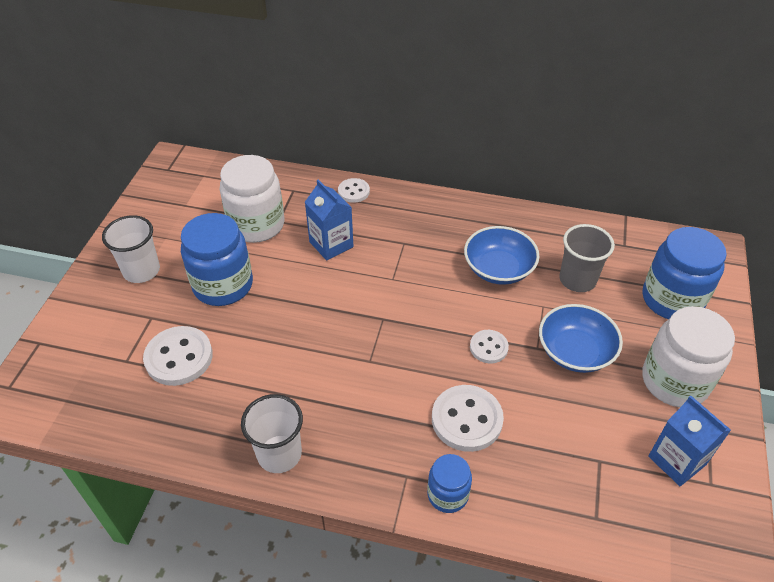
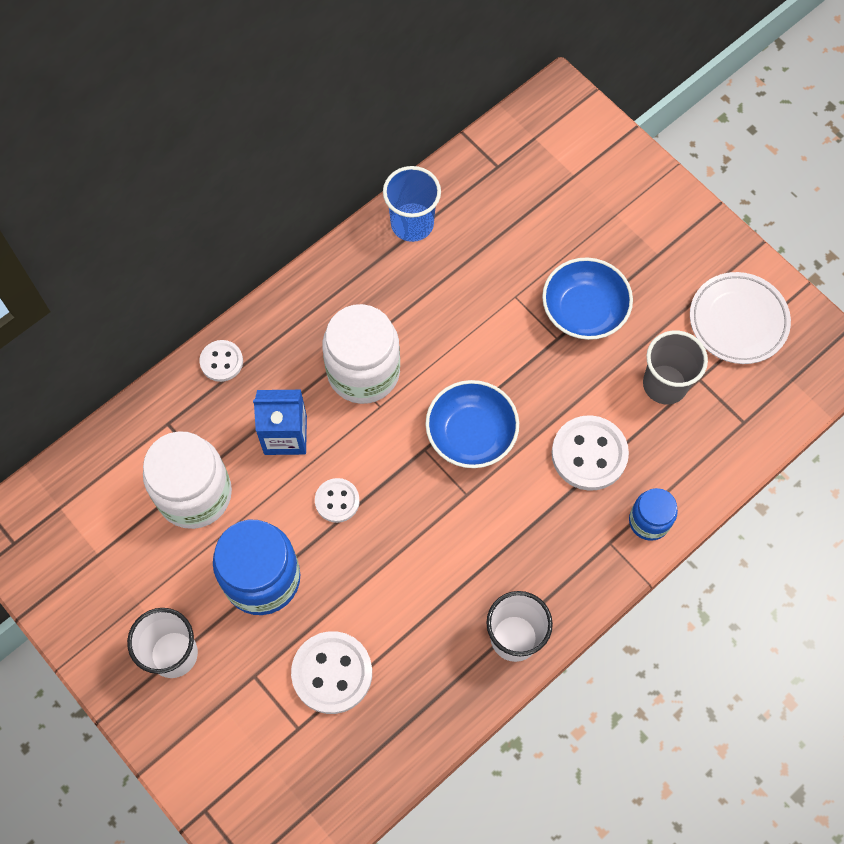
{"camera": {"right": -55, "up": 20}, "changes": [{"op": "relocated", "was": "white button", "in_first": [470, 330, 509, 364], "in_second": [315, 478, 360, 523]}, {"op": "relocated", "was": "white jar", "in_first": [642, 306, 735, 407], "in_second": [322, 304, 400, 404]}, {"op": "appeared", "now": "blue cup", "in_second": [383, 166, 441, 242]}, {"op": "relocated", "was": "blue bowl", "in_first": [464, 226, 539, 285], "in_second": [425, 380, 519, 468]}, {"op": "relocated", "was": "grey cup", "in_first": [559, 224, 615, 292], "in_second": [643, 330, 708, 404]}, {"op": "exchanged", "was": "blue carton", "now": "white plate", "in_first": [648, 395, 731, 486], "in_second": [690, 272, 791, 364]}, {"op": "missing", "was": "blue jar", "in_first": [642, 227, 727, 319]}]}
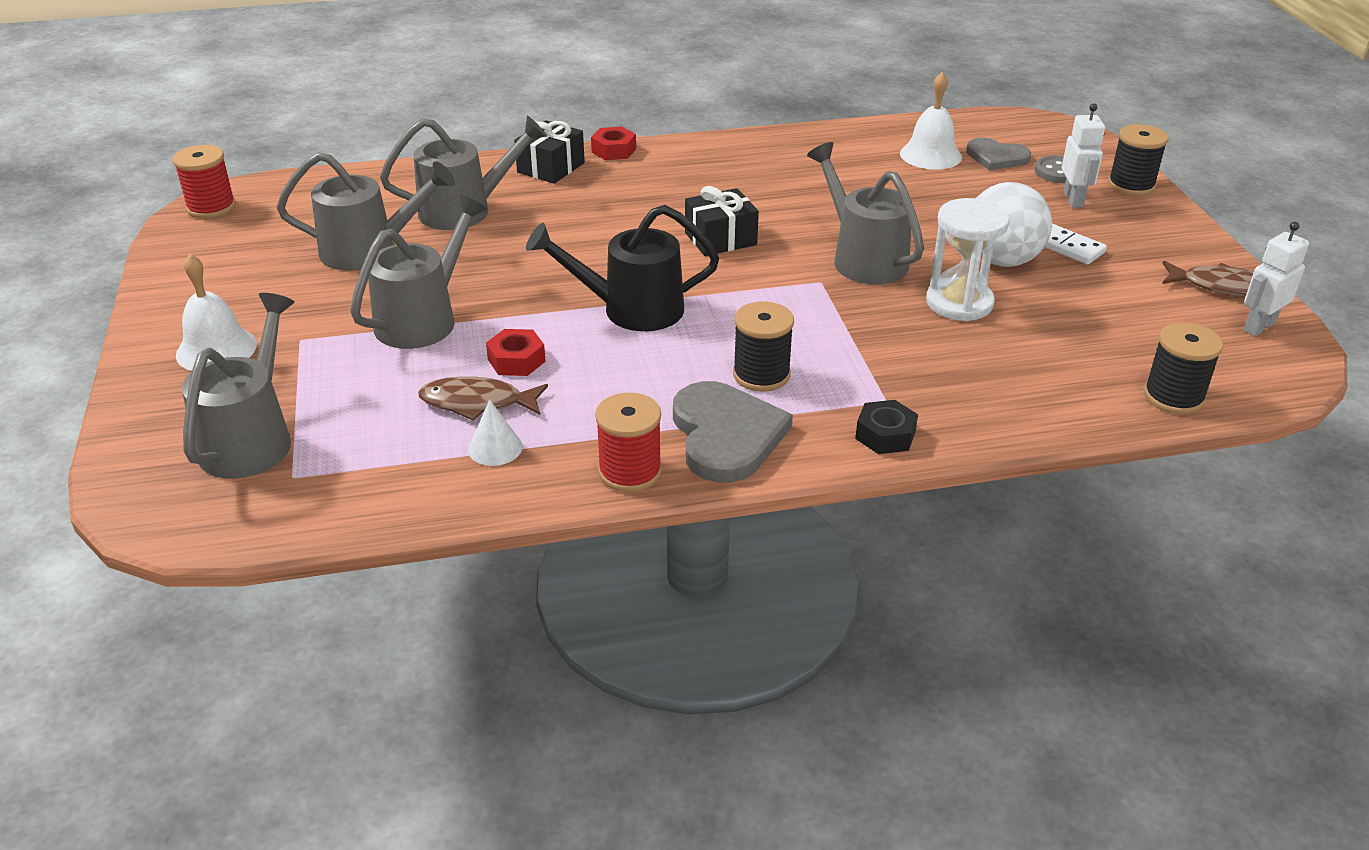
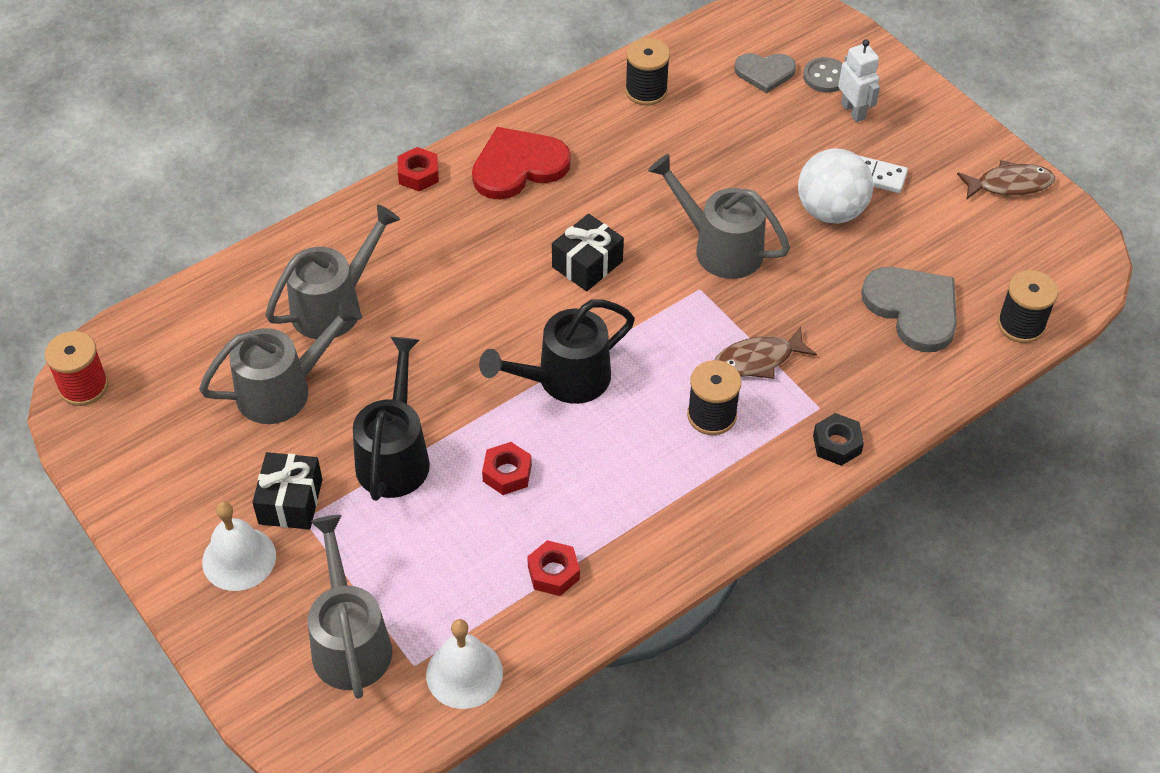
{"camera": {"right": -25, "up": 15}, "changes": [{"op": "relocated", "was": "black gift", "in_first": [514, 120, 585, 184], "in_second": [252, 452, 322, 529]}, {"op": "colour", "was": "grey watering can", "now": "black watering can", "in_first": [350, 195, 487, 349], "in_second": [353, 337, 430, 501]}, {"op": "relocated", "was": "white bell", "in_first": [900, 72, 962, 170], "in_second": [426, 619, 503, 709]}, {"op": "appeared", "now": "red heart", "in_second": [472, 127, 571, 200]}, {"op": "exchanged", "was": "white cone", "now": "red nut", "in_first": [468, 400, 523, 466], "in_second": [527, 540, 580, 596]}, {"op": "relocated", "was": "black spool", "in_first": [1108, 124, 1168, 196], "in_second": [625, 38, 670, 106]}, {"op": "relocated", "was": "brown fish", "in_first": [418, 376, 548, 421], "in_second": [715, 326, 817, 379]}, {"op": "relocated", "was": "grey heart", "in_first": [673, 381, 793, 483], "in_second": [861, 267, 957, 352]}, {"op": "missing", "was": "red spool", "in_first": [595, 392, 662, 492]}, {"op": "missing", "was": "white hourglass", "in_first": [926, 198, 1010, 321]}, {"op": "missing", "was": "white robot", "in_first": [1243, 222, 1309, 336]}]}
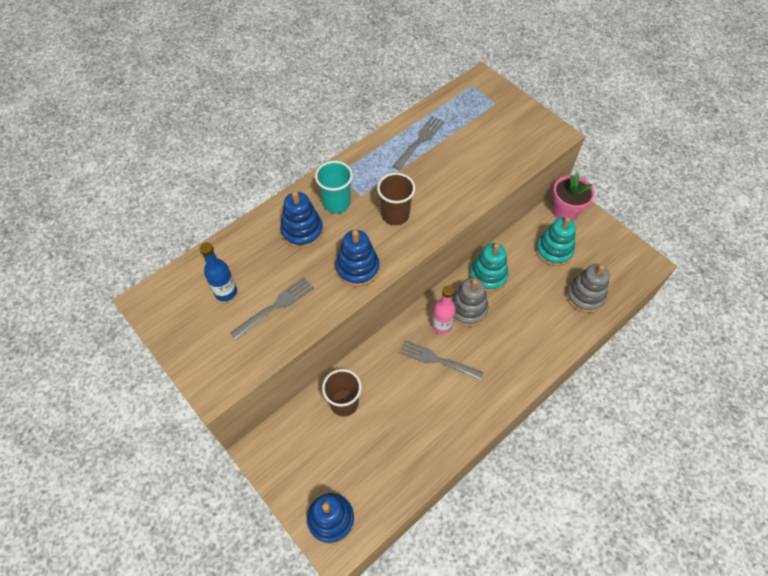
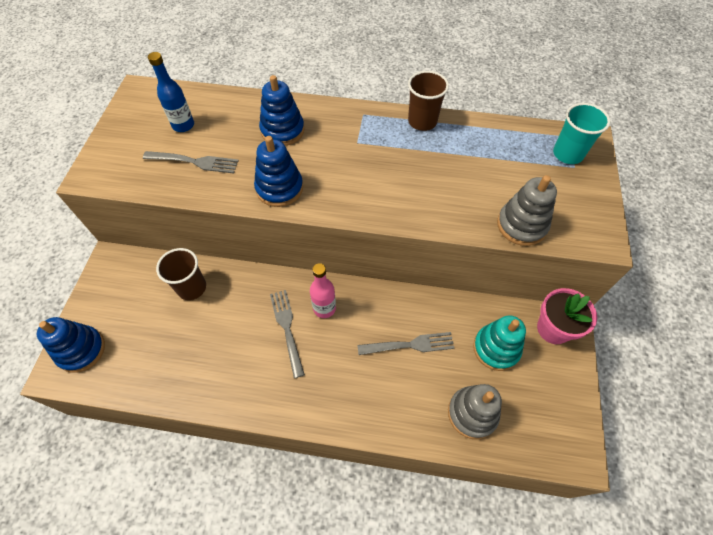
{"camera": {"right": 50, "up": 0}, "changes": [{"op": "relocated", "was": "grey fork", "in_first": [393, 116, 445, 170], "in_second": [357, 332, 454, 355]}, {"op": "relocated", "was": "brown cup", "in_first": [377, 173, 415, 225], "in_second": [408, 71, 449, 131]}, {"op": "relocated", "was": "grey stacking toy", "in_first": [452, 278, 489, 327], "in_second": [497, 175, 557, 246]}, {"op": "relocated", "was": "turquoise cup", "in_first": [315, 161, 353, 213], "in_second": [553, 103, 610, 164]}, {"op": "missing", "was": "turquoise stacking toy", "in_first": [469, 243, 508, 292]}]}
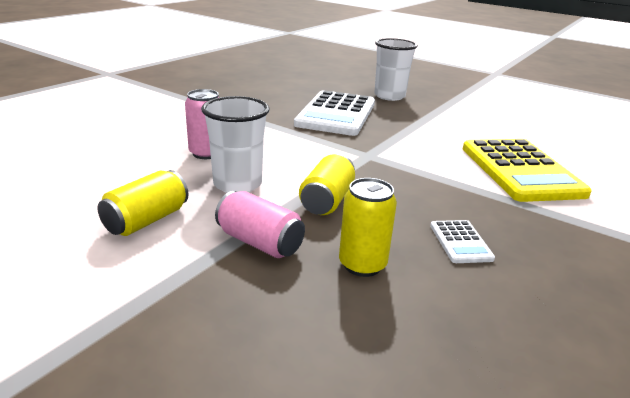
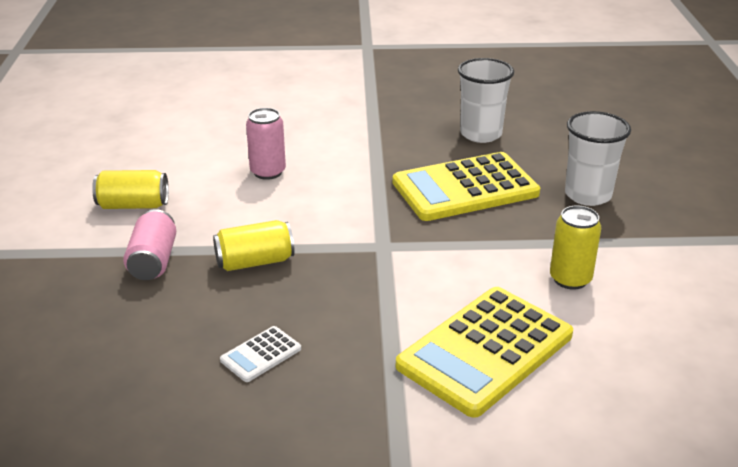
{"camera": {"right": 55, "up": 5}, "changes": [{"op": "colour", "was": "white calculator", "now": "yellow calculator", "in_first": [294, 90, 375, 136], "in_second": [393, 152, 540, 221]}, {"op": "relocated", "was": "white cup", "in_first": [201, 96, 270, 193], "in_second": [458, 58, 514, 143]}, {"op": "relocated", "was": "yellow can", "in_first": [339, 178, 397, 277], "in_second": [550, 206, 601, 290]}]}
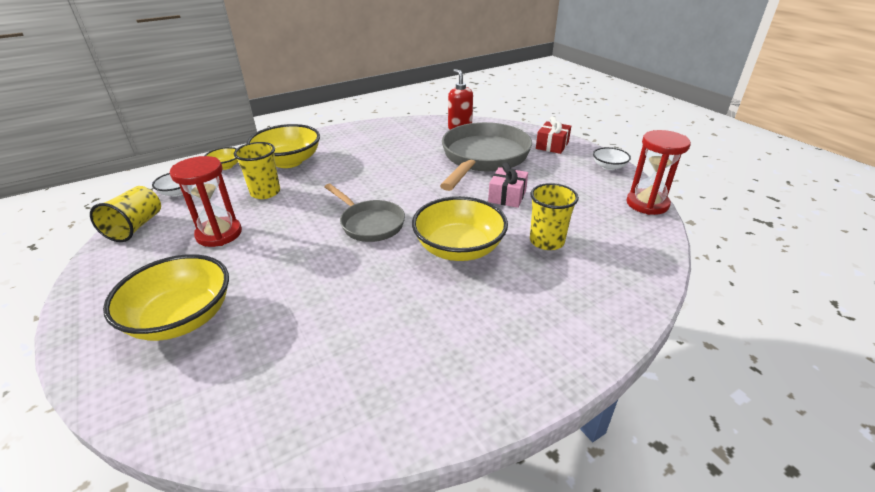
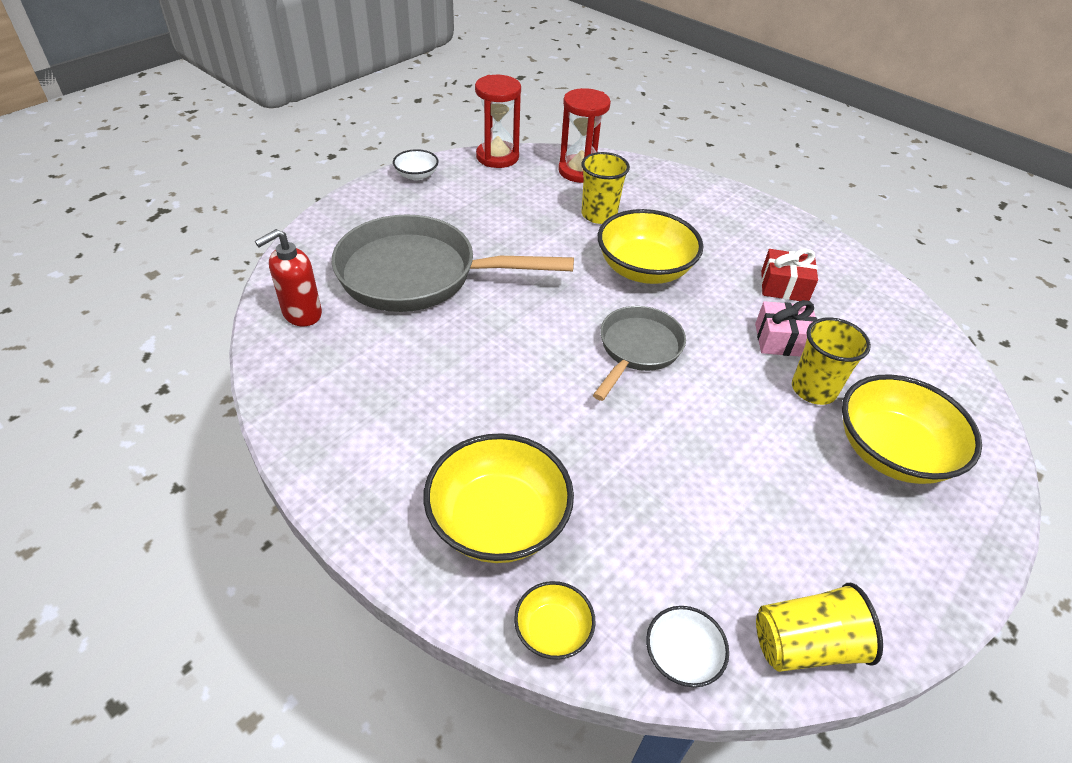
{"camera": {"right": -110, "up": 10}, "changes": [{"op": "relocated", "was": "red hourglass", "in_first": [170, 156, 242, 247], "in_second": [558, 88, 611, 183]}, {"op": "relocated", "was": "pink gift", "in_first": [488, 162, 528, 208], "in_second": [755, 300, 817, 357]}, {"op": "relocated", "was": "red gift", "in_first": [536, 116, 571, 154], "in_second": [761, 249, 818, 301]}, {"op": "relocated", "was": "yellow cup", "in_first": [234, 142, 280, 199], "in_second": [792, 317, 871, 405]}]}
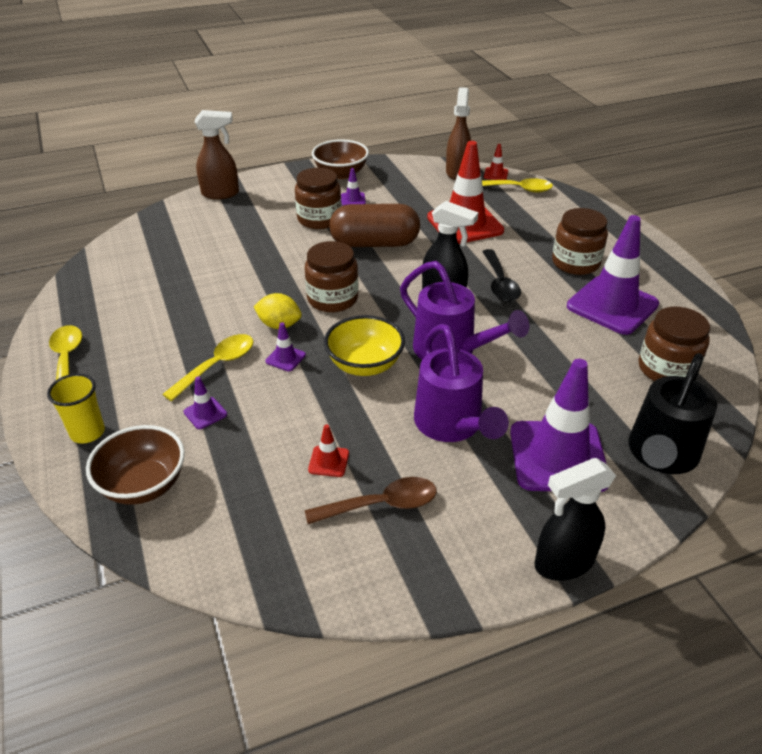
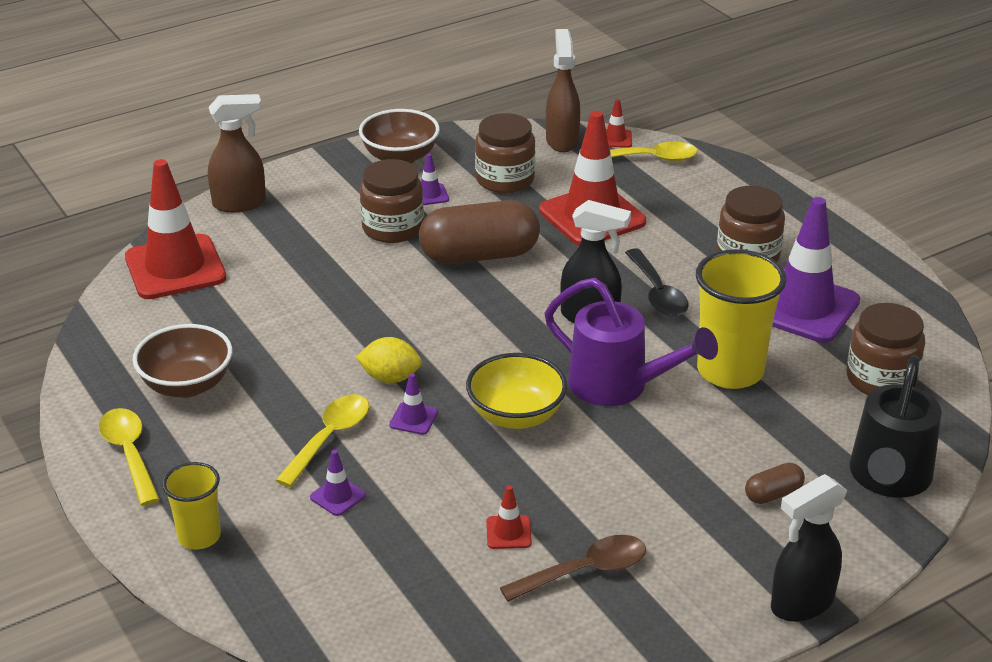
{"camera": {"right": -10, "up": -5}, "changes": [{"op": "appeared", "now": "red traffic cone", "in_second": [125, 159, 226, 299]}, {"op": "relocated", "was": "brown bowl", "in_first": [86, 425, 185, 505], "in_second": [133, 324, 232, 398]}, {"op": "relocated", "was": "brown jar", "in_first": [305, 241, 358, 312], "in_second": [475, 113, 535, 193]}, {"op": "appeared", "now": "yellow cup", "in_second": [696, 249, 787, 389]}, {"op": "exchanged", "was": "purple traffic cone", "now": "brown capsule", "in_first": [510, 359, 609, 492], "in_second": [745, 463, 805, 504]}, {"op": "missing", "was": "purple watering can", "in_first": [414, 324, 509, 442]}]}
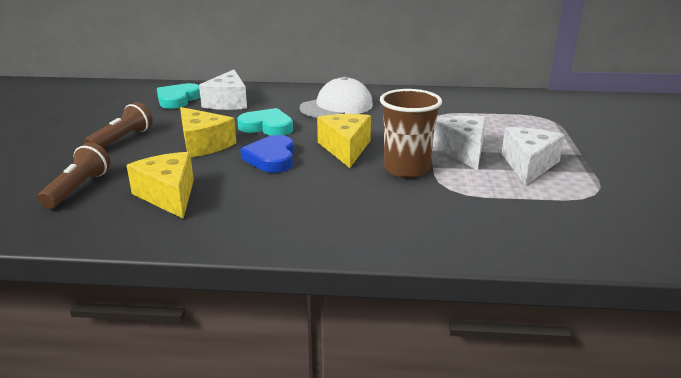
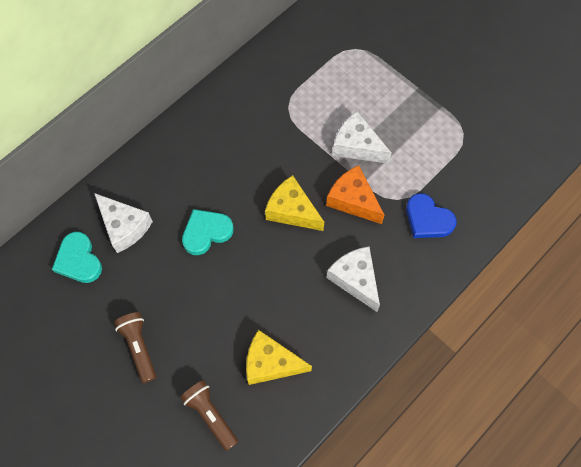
{"camera": {"right": -50, "up": 40}, "changes": [{"op": "exchanged", "was": "brown cup", "now": "orange cheese", "in_first": [380, 89, 442, 178], "in_second": [326, 165, 384, 224]}, {"op": "relocated", "was": "white cheese", "in_first": [501, 127, 565, 186], "in_second": [326, 246, 380, 312]}, {"op": "relocated", "was": "blue heart", "in_first": [240, 135, 294, 173], "in_second": [406, 193, 457, 238]}, {"op": "missing", "was": "yellow cheese", "in_first": [180, 107, 236, 157]}, {"op": "missing", "was": "white cap", "in_first": [300, 77, 373, 118]}]}
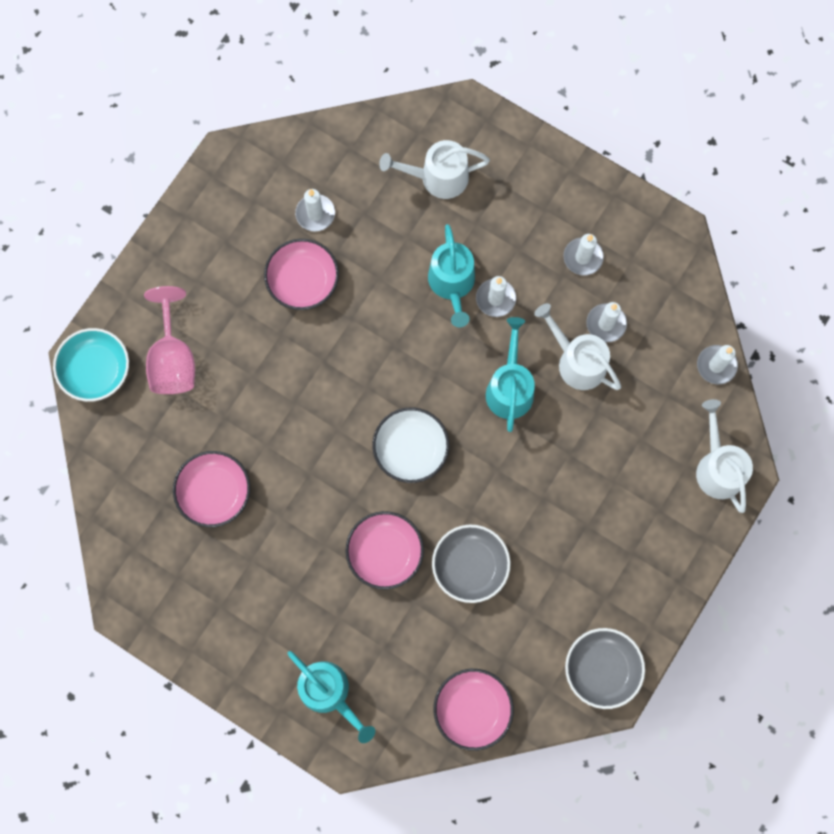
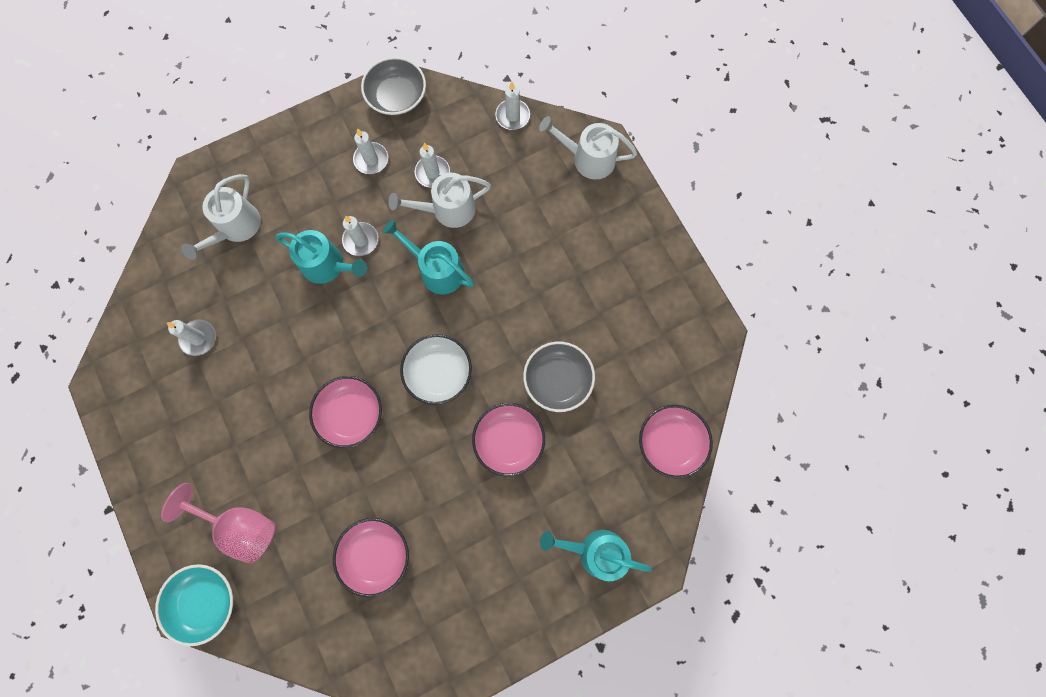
{"camera": {"right": -60, "up": 0}, "changes": [{"op": "relocated", "was": "pink bowl", "in_first": [264, 239, 339, 310], "in_second": [309, 376, 382, 448]}, {"op": "relocated", "was": "grey bowl", "in_first": [565, 628, 645, 709], "in_second": [361, 57, 426, 116]}, {"op": "spun", "was": "turquoise watering can", "in_first": [287, 651, 375, 743], "in_second": [540, 530, 652, 581], "clockwise": -150}]}
